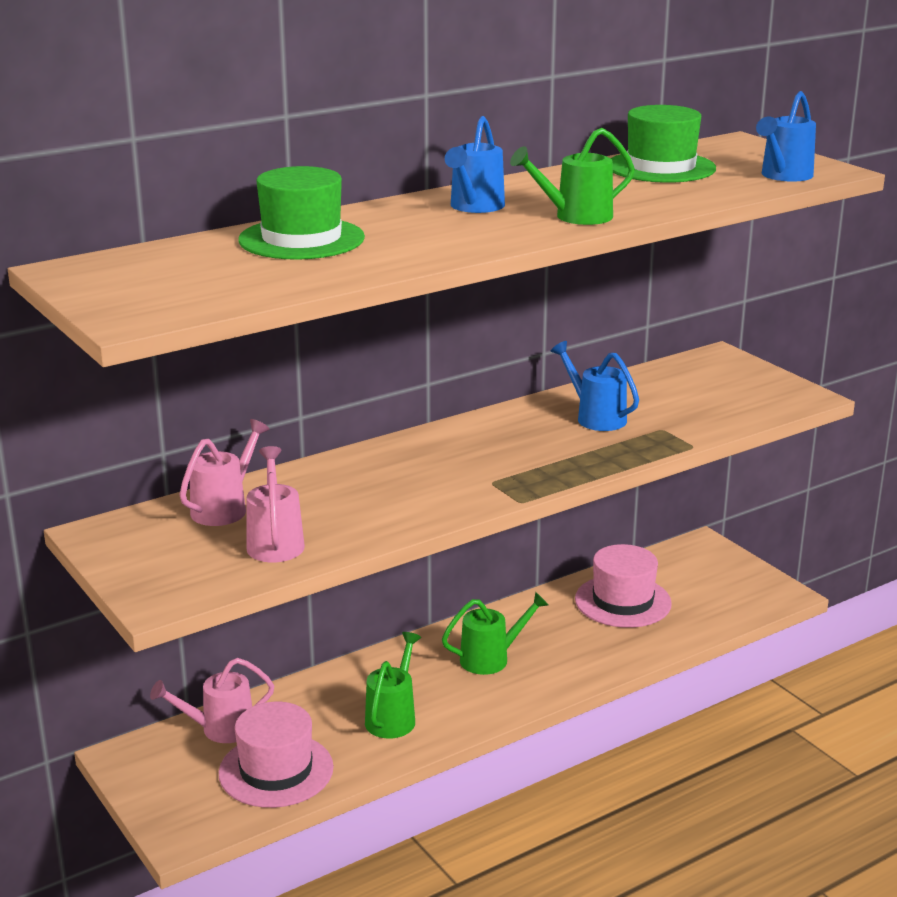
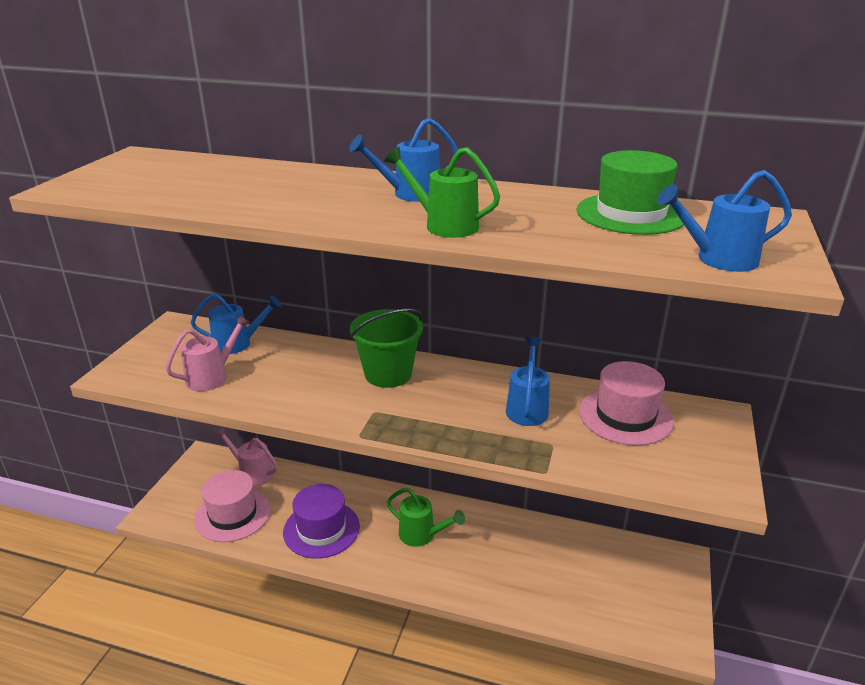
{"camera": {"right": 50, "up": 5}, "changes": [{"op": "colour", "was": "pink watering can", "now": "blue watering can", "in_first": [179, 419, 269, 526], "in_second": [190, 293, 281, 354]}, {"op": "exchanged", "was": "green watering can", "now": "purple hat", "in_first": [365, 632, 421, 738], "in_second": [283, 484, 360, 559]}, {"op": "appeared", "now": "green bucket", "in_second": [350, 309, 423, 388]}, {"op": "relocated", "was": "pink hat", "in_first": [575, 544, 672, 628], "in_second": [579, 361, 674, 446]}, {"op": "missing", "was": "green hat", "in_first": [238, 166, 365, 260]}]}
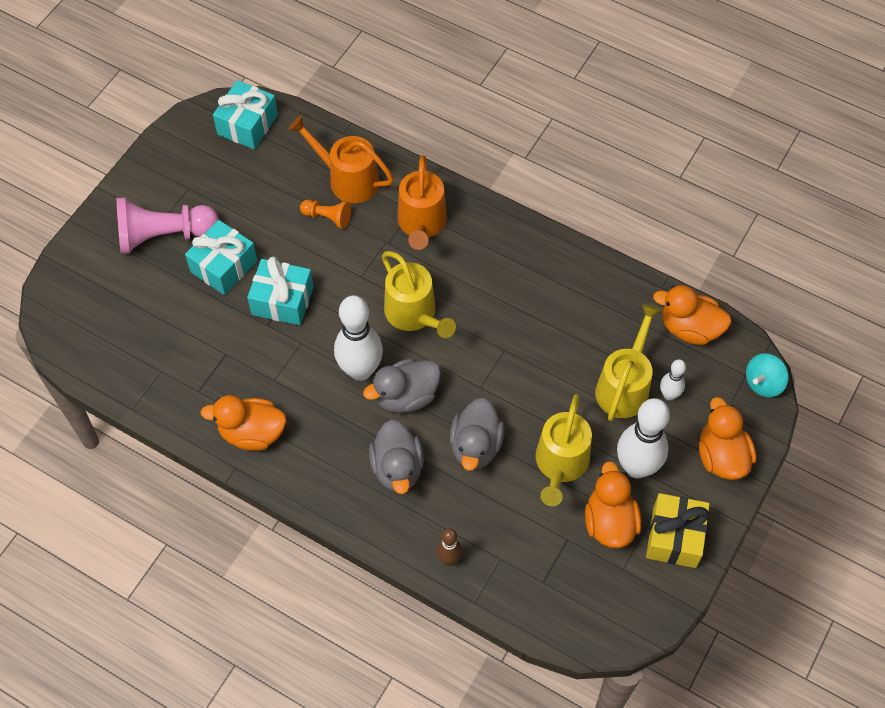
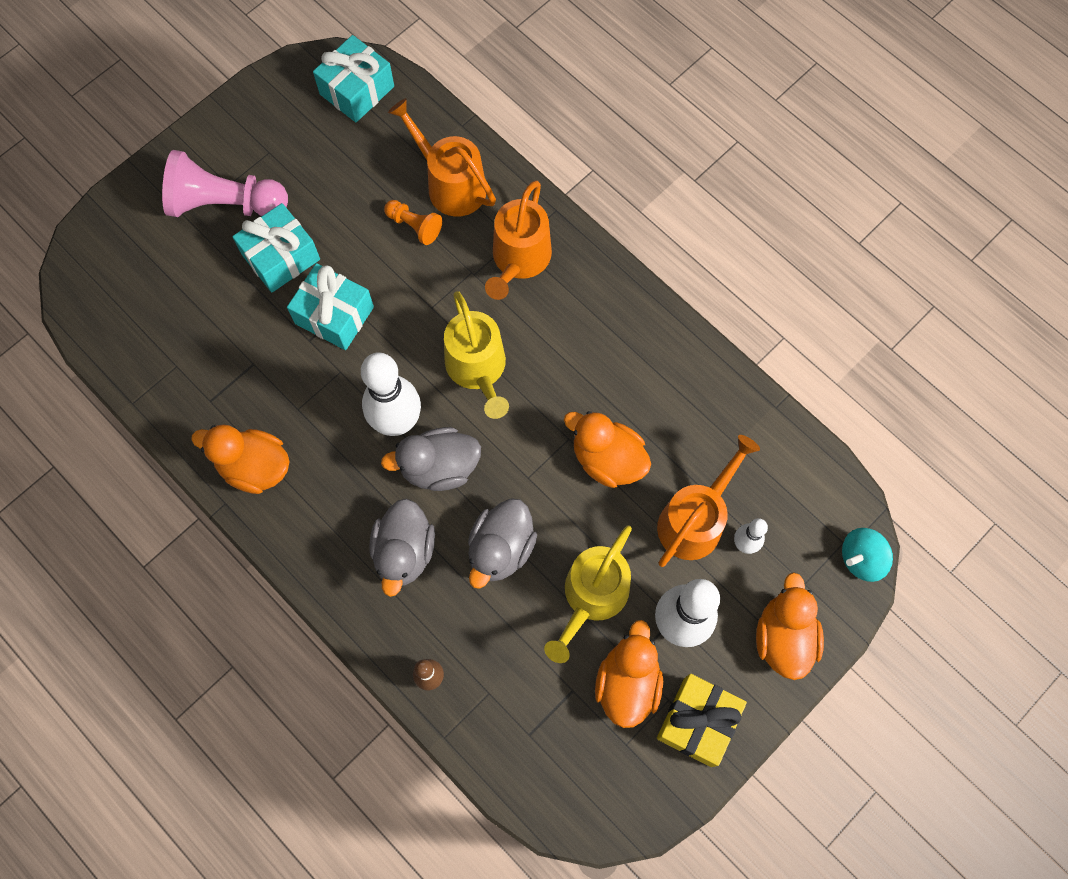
{"camera": {"right": 15, "up": 10}, "changes": [{"op": "relocated", "was": "orange duck", "in_first": [653, 285, 731, 345], "in_second": [564, 411, 651, 488]}, {"op": "colour", "was": "yellow watering can", "now": "orange watering can", "in_first": [595, 303, 662, 421], "in_second": [657, 435, 760, 567]}]}
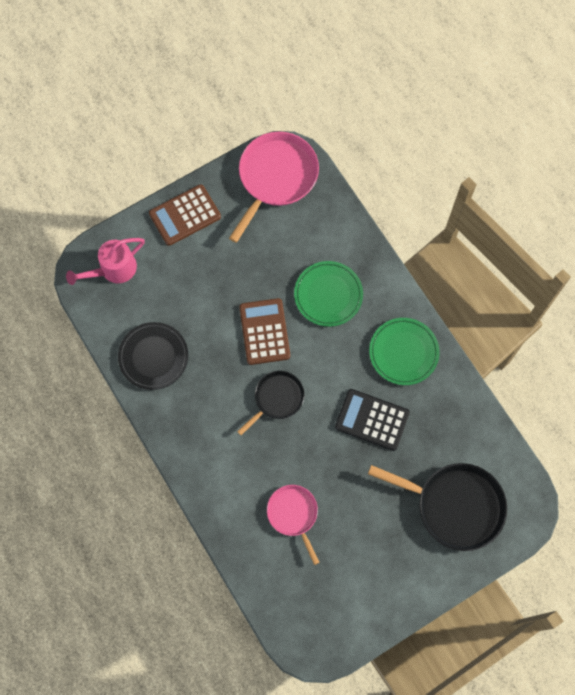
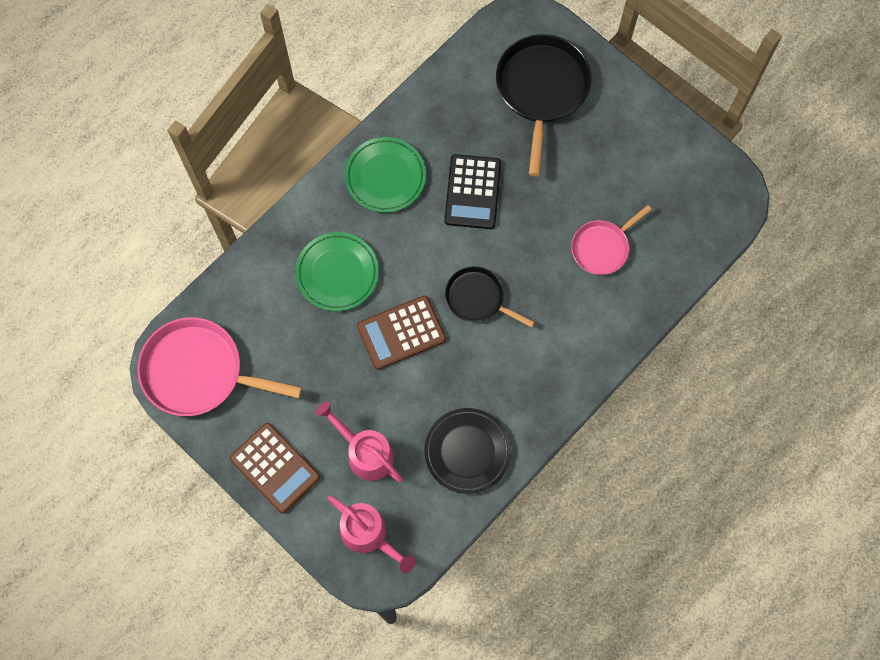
{"camera": {"right": -105, "up": 0}, "changes": [{"op": "appeared", "now": "pink watering can", "in_second": [316, 401, 403, 482]}]}
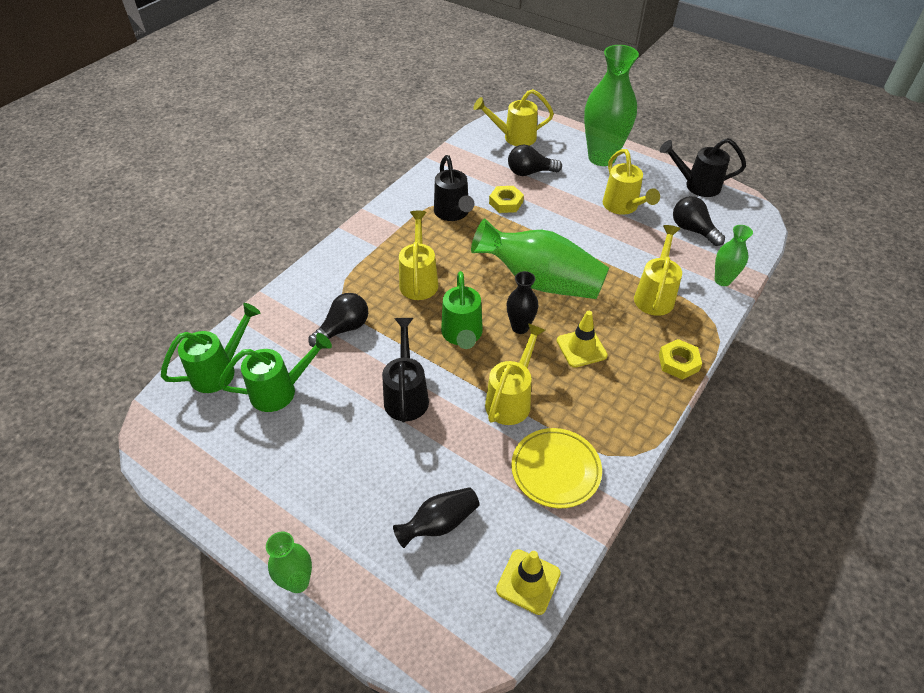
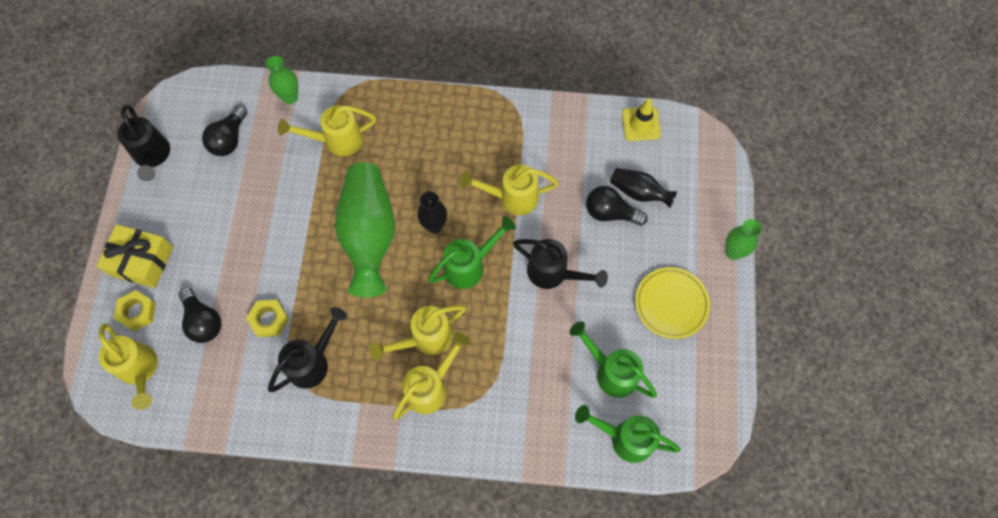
{"camera": {"right": -120, "up": 20}, "changes": [{"op": "exchanged", "was": "green vase", "now": "yellow gift", "in_first": [584, 45, 639, 166], "in_second": [96, 224, 173, 288]}, {"op": "relocated", "was": "yellow nut", "in_first": [659, 339, 702, 380], "in_second": [114, 290, 156, 331]}, {"op": "relocated", "was": "yellow watering can", "in_first": [603, 149, 660, 215], "in_second": [393, 332, 470, 419]}, {"op": "spun", "was": "black watering can", "in_first": [382, 318, 429, 422], "in_second": [513, 239, 608, 289], "clockwise": -120}, {"op": "relocated", "was": "black light bulb", "in_first": [309, 293, 368, 347], "in_second": [586, 186, 648, 226]}, {"op": "relocated", "was": "yellow plate", "in_first": [511, 428, 602, 508], "in_second": [635, 267, 710, 339]}, {"op": "missing", "was": "yellow traffic cone", "in_first": [557, 311, 608, 368]}]}
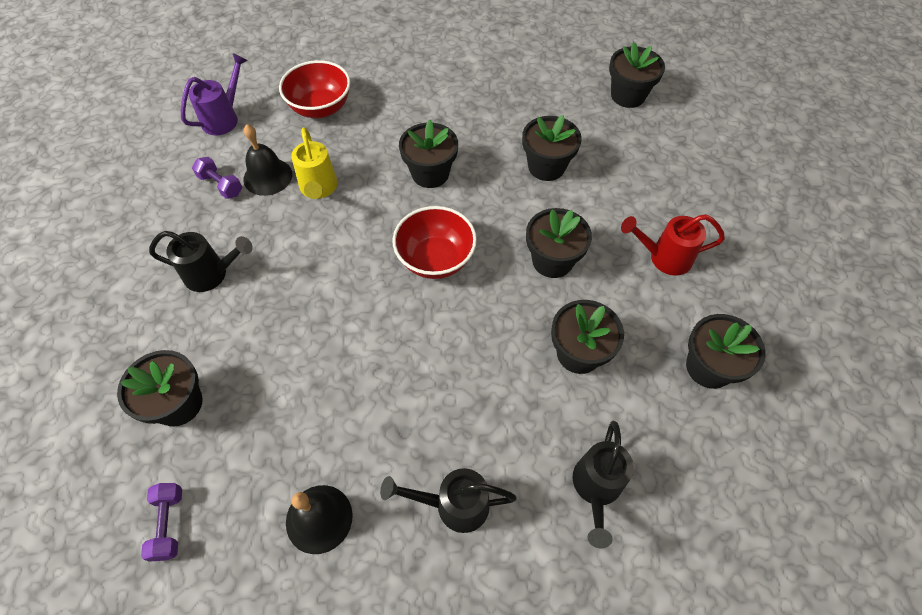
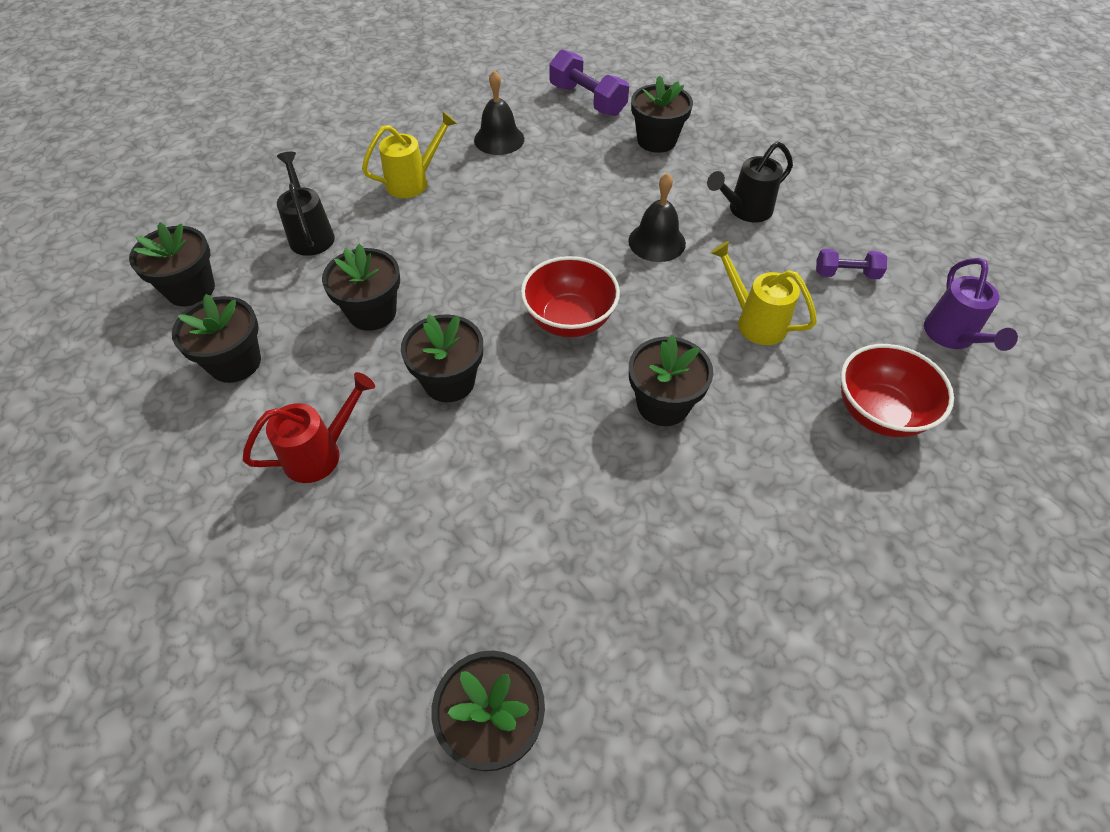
{"camera": {"right": 145, "up": -5}, "changes": [{"op": "relocated", "was": "black flower pot", "in_first": [522, 115, 582, 181], "in_second": [129, 222, 215, 307]}, {"op": "colour", "was": "black watering can", "now": "yellow watering can", "in_first": [380, 468, 517, 533], "in_second": [362, 111, 457, 198]}, {"op": "size", "was": "purple dumbbell", "in_first": [141, 483, 182, 562], "in_second": [549, 49, 629, 116], "ratio": 1.66}, {"op": "relocated", "was": "black bell", "in_first": [243, 124, 292, 196], "in_second": [628, 173, 686, 262]}]}
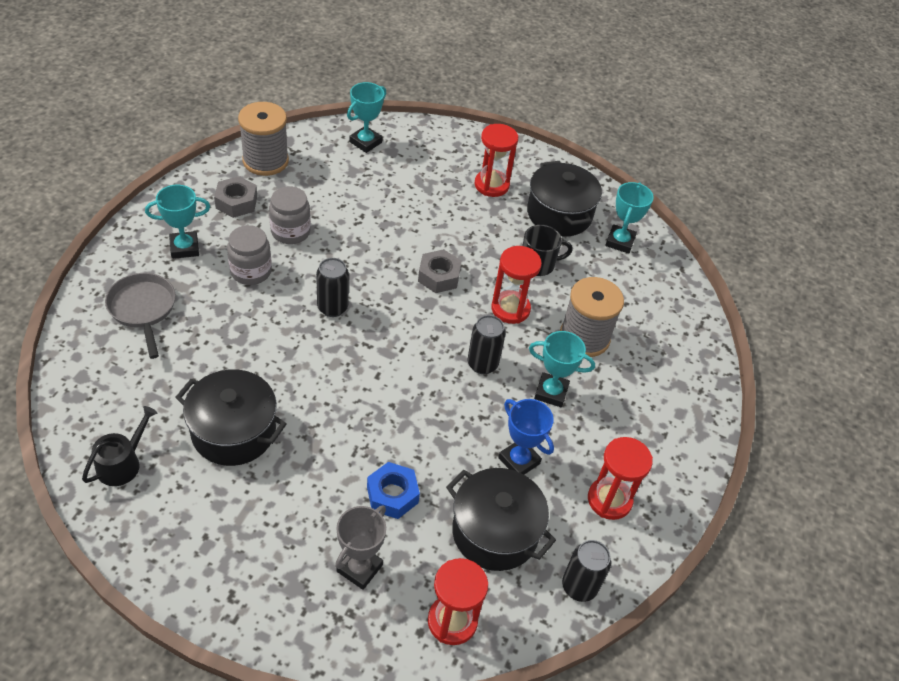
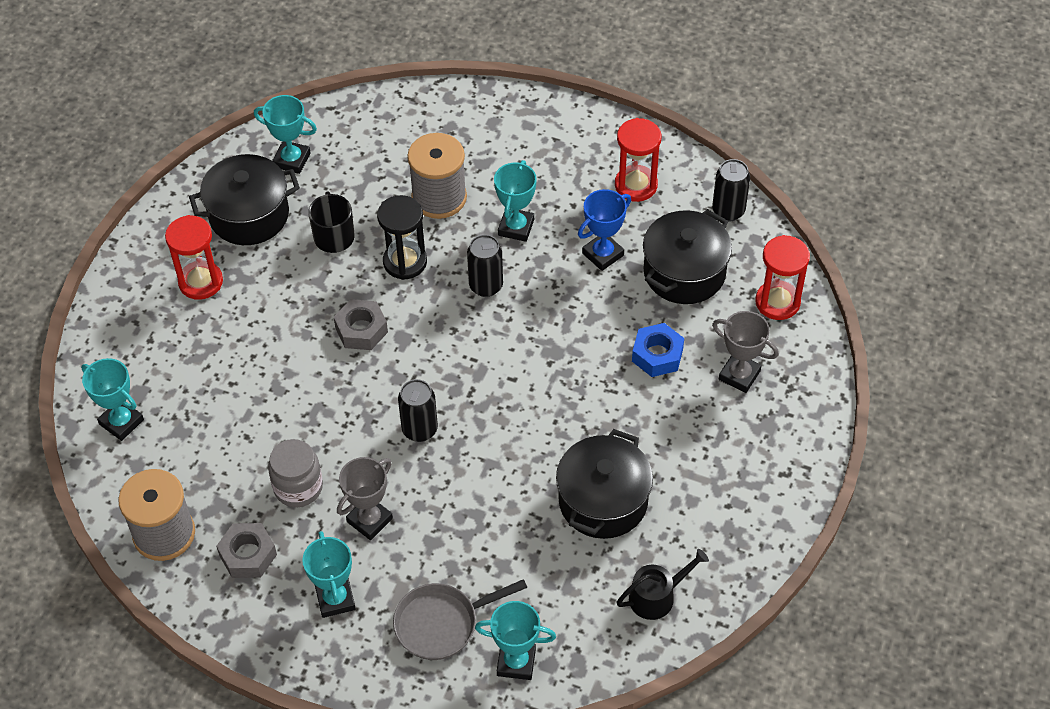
{"camera": {"right": -85, "up": 5}, "changes": [{"op": "exchanged", "was": "grey jar", "now": "grey trophy", "in_first": [227, 225, 272, 285], "in_second": [337, 457, 393, 540]}, {"op": "colour", "was": "red hourglass", "now": "black hourglass", "in_first": [491, 246, 542, 324], "in_second": [377, 195, 427, 280]}, {"op": "appeared", "now": "turquoise trophy", "in_second": [475, 601, 556, 680]}, {"op": "spun", "was": "black watering can", "in_first": [82, 406, 157, 486], "in_second": [616, 549, 709, 620], "clockwise": 120}]}
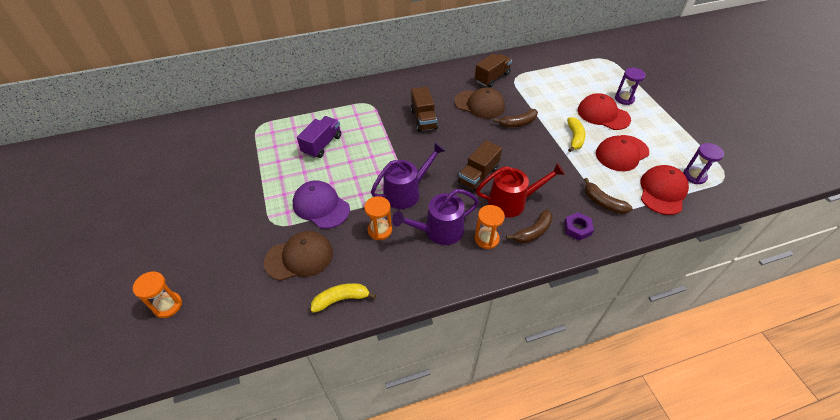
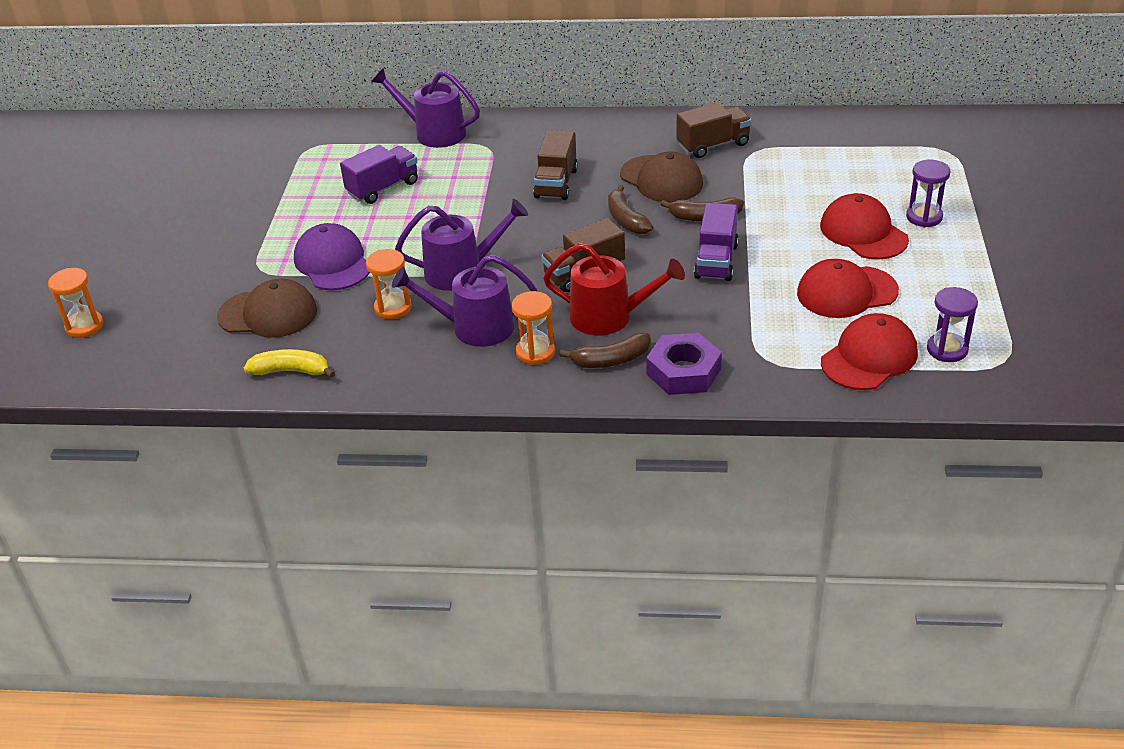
{"camera": {"right": 25, "up": -10}, "changes": [{"op": "appeared", "now": "purple watering can", "in_second": [371, 68, 480, 148]}, {"op": "relocated", "was": "brown banana", "in_first": [584, 178, 633, 214], "in_second": [608, 185, 653, 234]}, {"op": "size", "was": "purple nut", "in_first": [564, 212, 594, 241], "in_second": [646, 333, 722, 395], "ratio": 1.56}, {"op": "appeared", "now": "purple truck", "in_second": [694, 203, 739, 281]}, {"op": "missing", "was": "yellow banana", "in_first": [567, 117, 586, 152]}]}
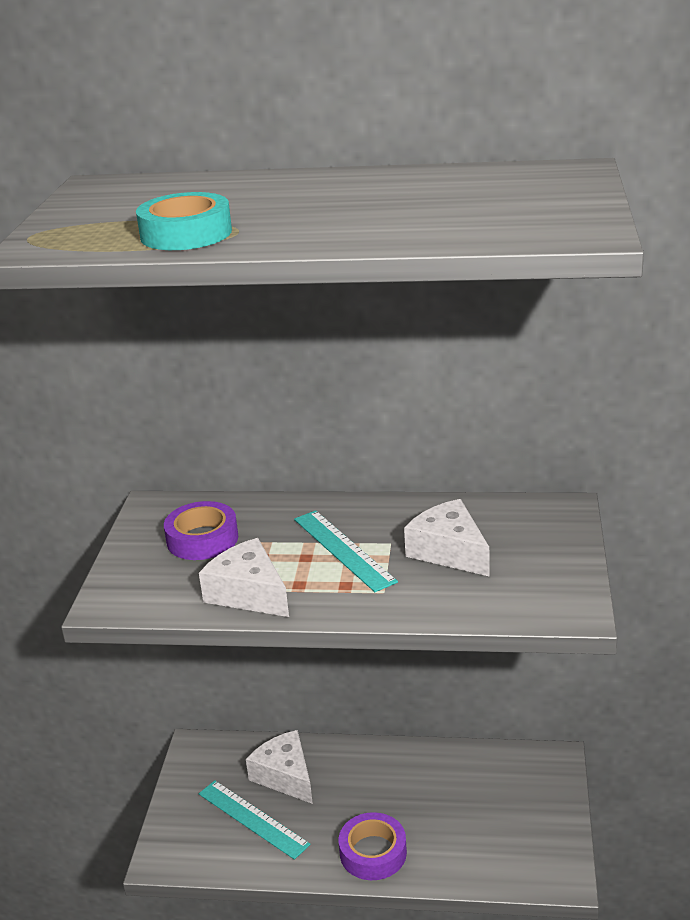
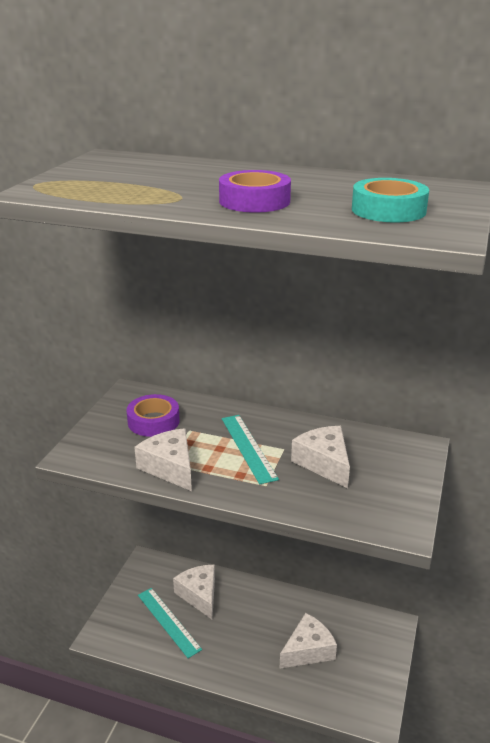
{"camera": {"right": 10, "up": 0}, "changes": [{"op": "relocated", "was": "purple tape", "in_first": [339, 812, 407, 880], "in_second": [219, 170, 291, 212]}, {"op": "appeared", "now": "white cheese", "in_second": [280, 613, 337, 669]}, {"op": "relocated", "was": "turquoise tape", "in_first": [136, 192, 232, 250], "in_second": [352, 178, 429, 222]}]}
